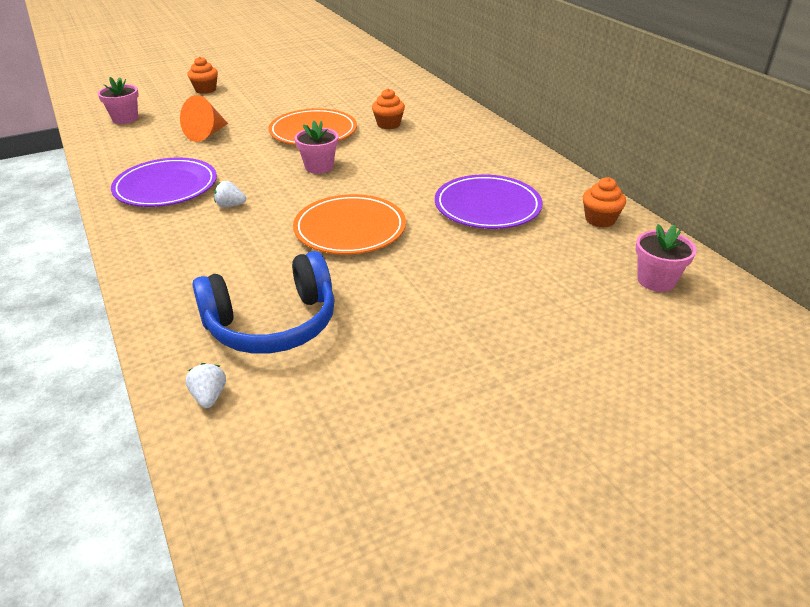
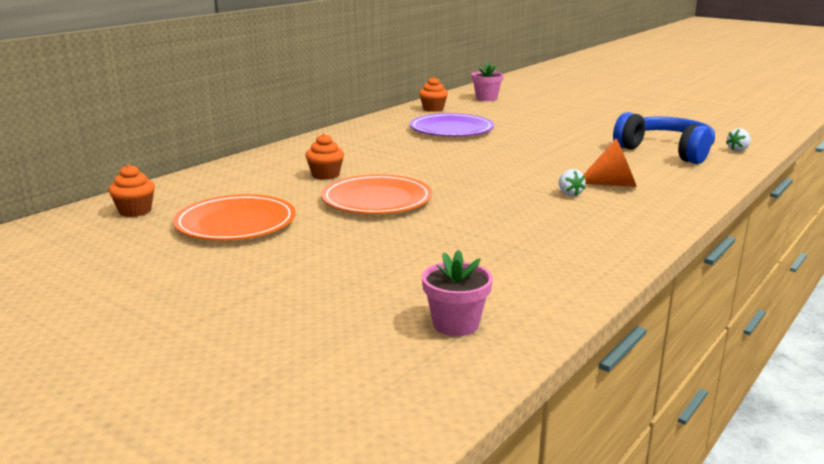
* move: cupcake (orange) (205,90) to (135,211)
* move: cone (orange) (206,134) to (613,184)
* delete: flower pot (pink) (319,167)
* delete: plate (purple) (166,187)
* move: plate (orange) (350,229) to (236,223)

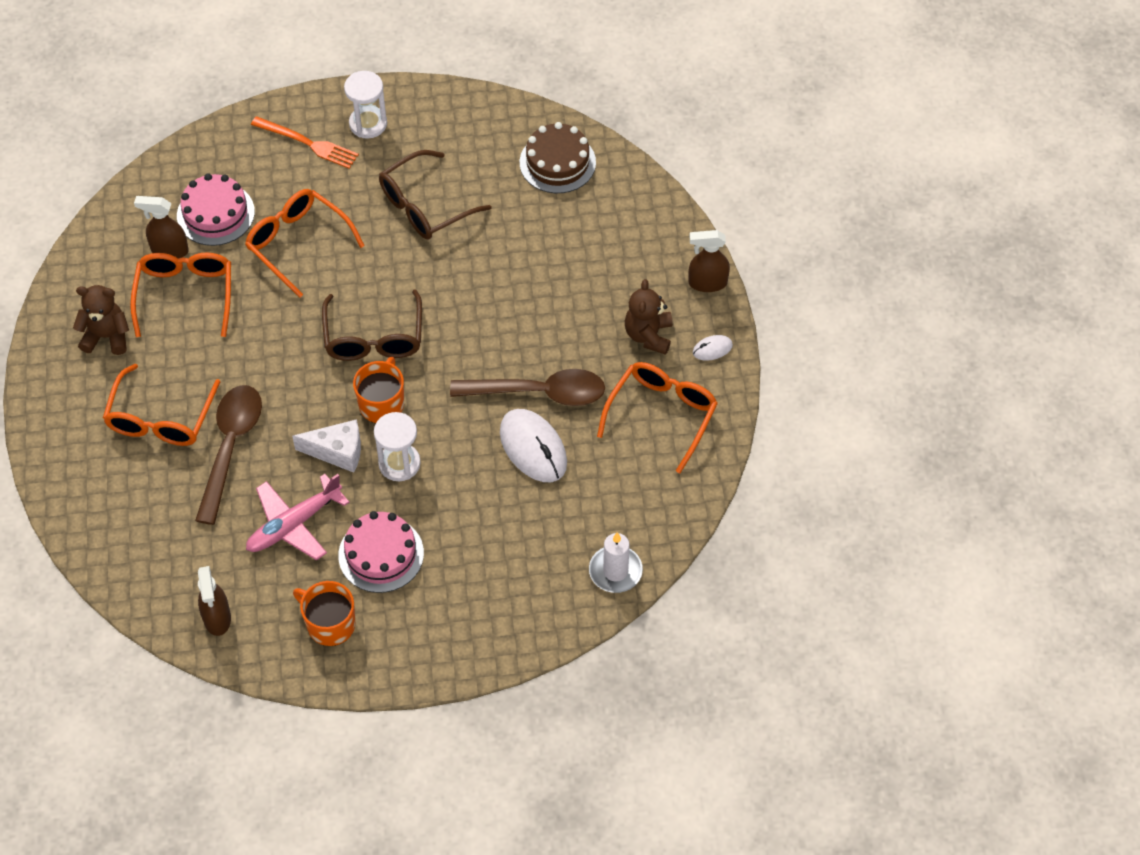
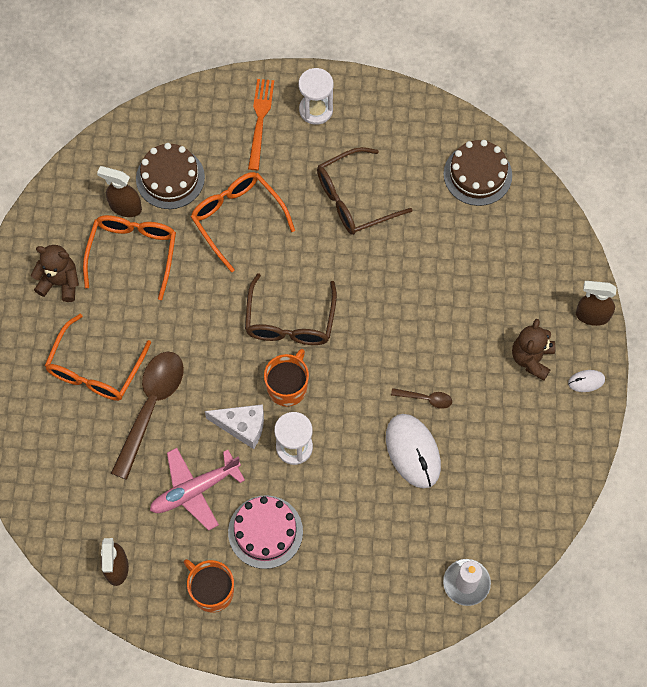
* rotate: fork (orange) (307,143) = (260,121) 120 degrees counterclockwise
* recolor: cake (pink) (215,214) to cake (brown) (170,178)
* delete: glasses (orange) (661,415)
* resize: spoon (brown) (538,393) = (425,399) x0.45

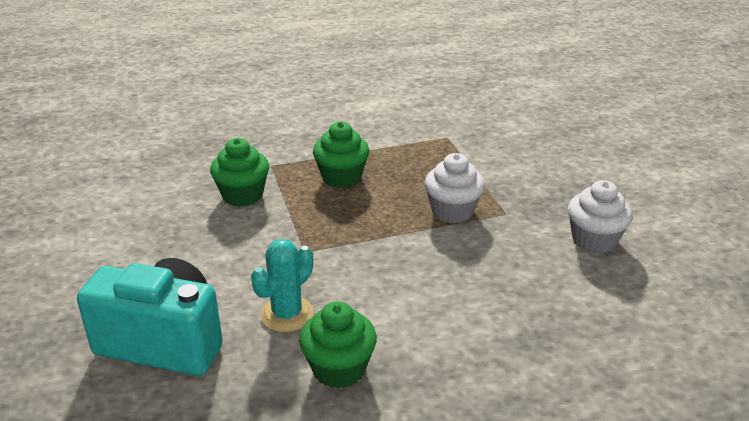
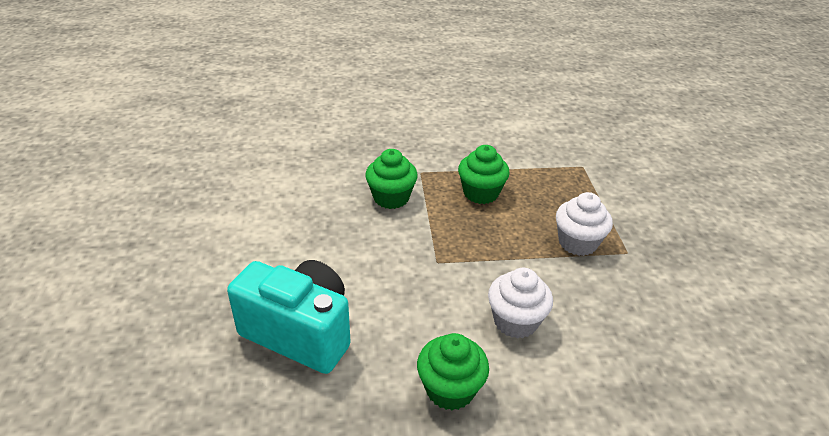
* move: cupcake (white) (594,240) to (515,321)
* delete: cactus (turquoise) (287,314)

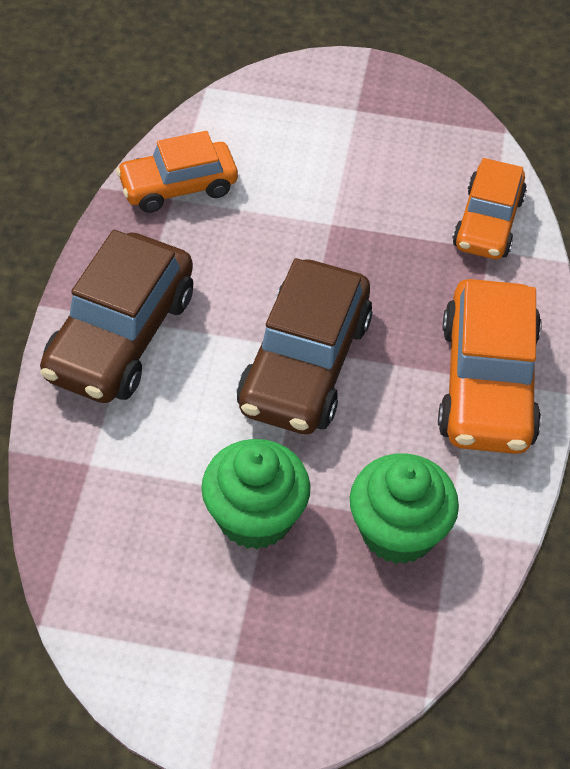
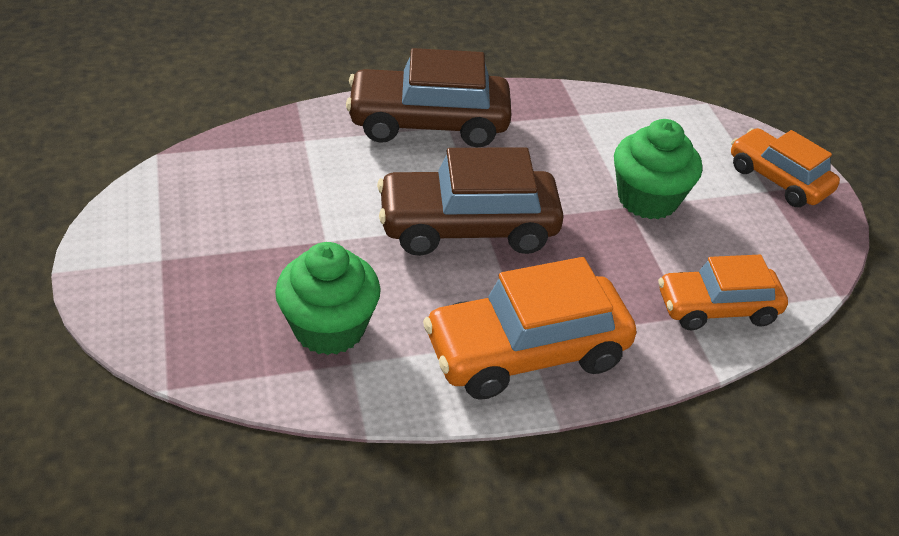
* move: car (orange) (178,186) to (778,179)
* move: cupcake (green) (255,517) to (647,199)

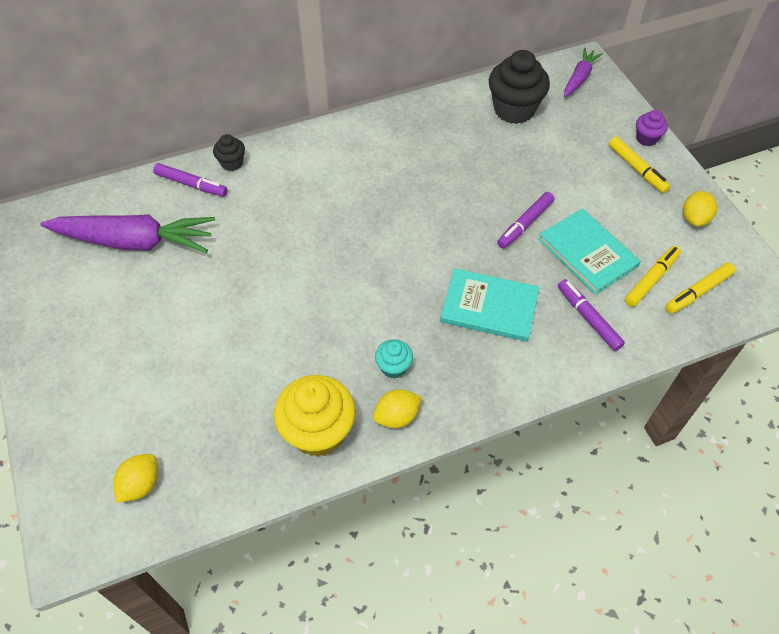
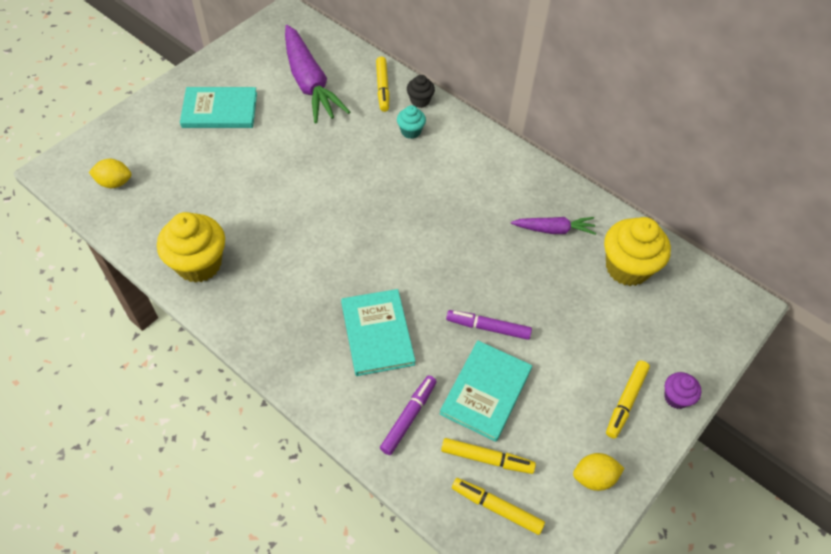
* move: carrot (purple) (579,78) to (553,230)
* recolor: cupcake (black) (514,110) to cupcake (yellow) (627,268)
* recolor: marker (purple) (191,184) to marker (yellow) (382,88)
* move: cupcake (turquoise) (393,367) to (410,131)
* delete: lemon (yellow) (397,416)
* insert: book (turquoise) (220,110)

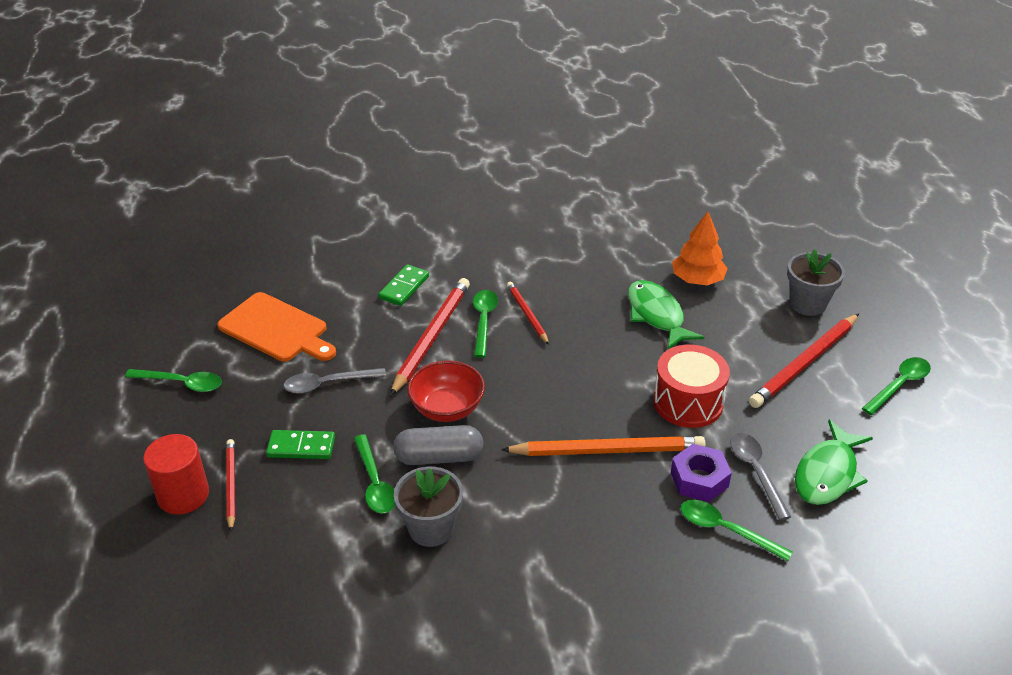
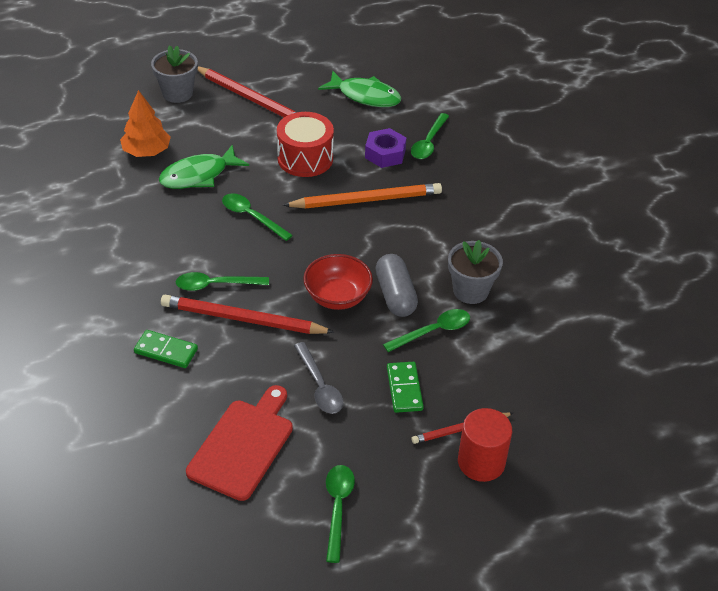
* delete: pencil (red) (527,314)
* recolor: cutting board (orange) (276,329) to cutting board (red) (243,445)
* move: spoon (green) (899,385) to (252,217)
* delete: spoon (grey) (756,472)
* rotate: pencil (orange) (607,450) = (366,200) 90 degrees clockwise

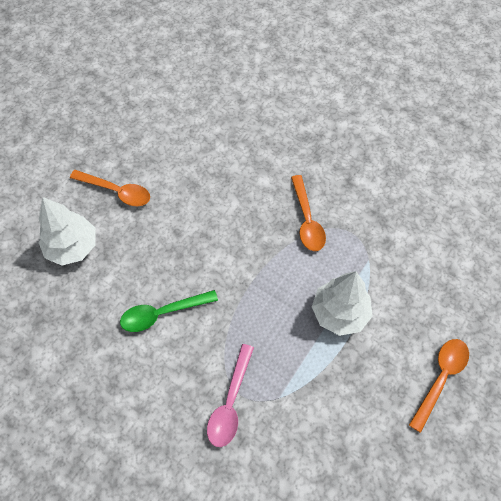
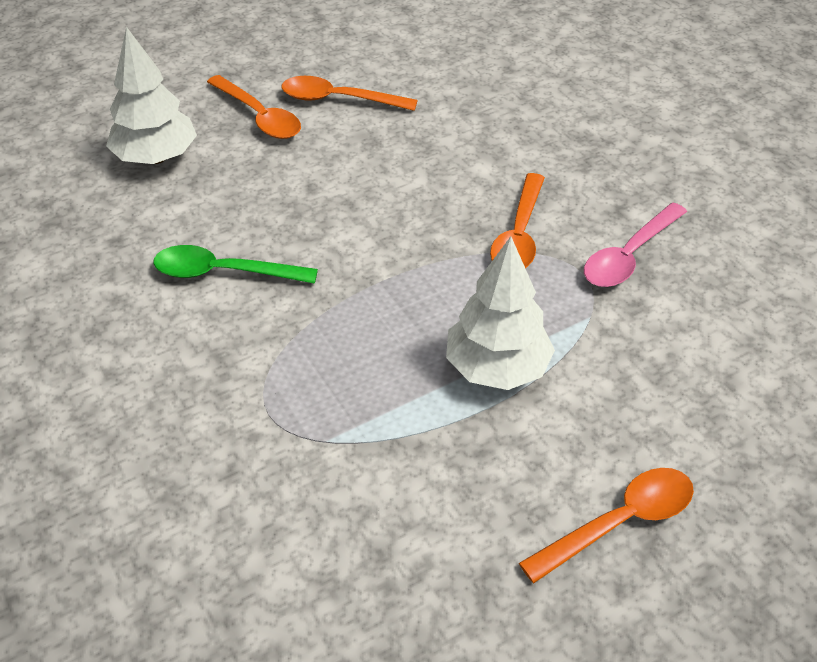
* move: spoon (pink) (230,402) to (629,256)
* insert: spoon (orange) (339,99)

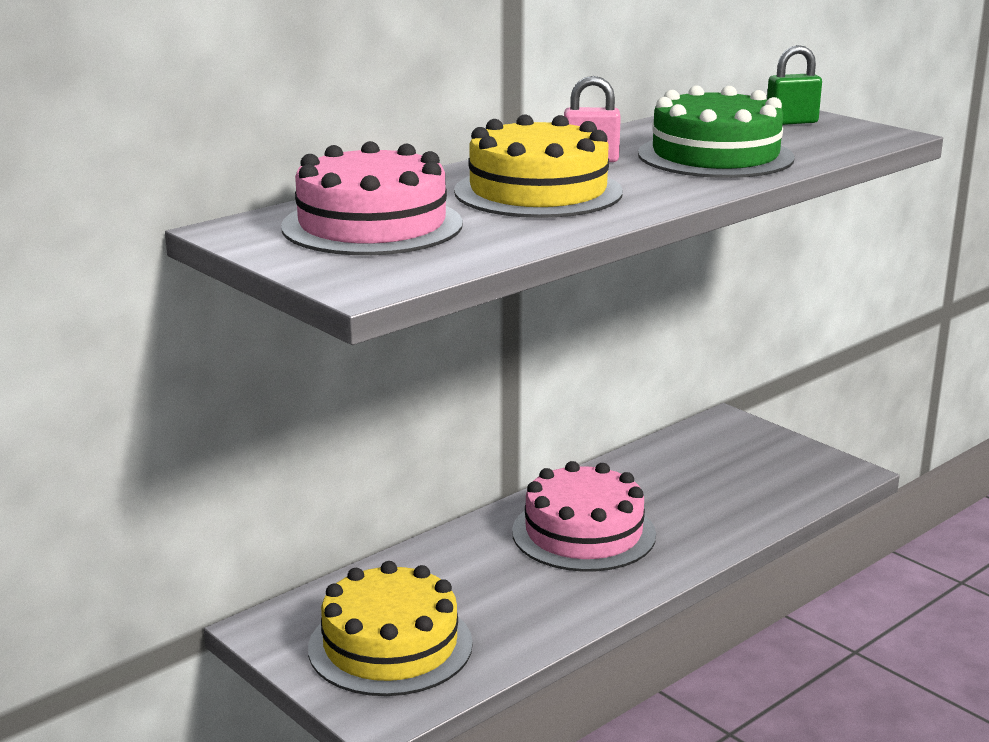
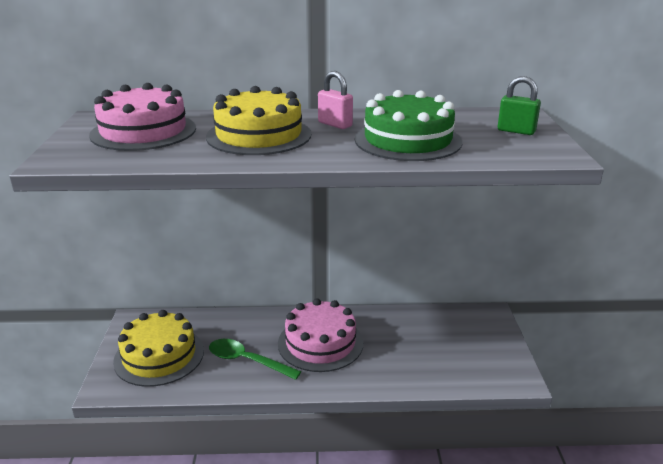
* insert: spoon (green) (247,361)

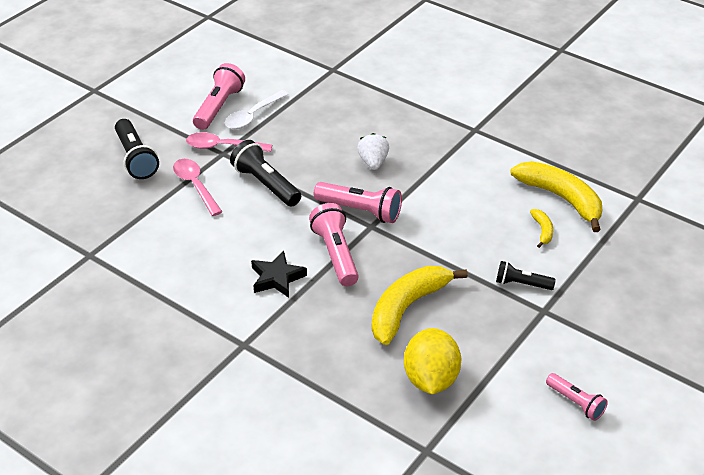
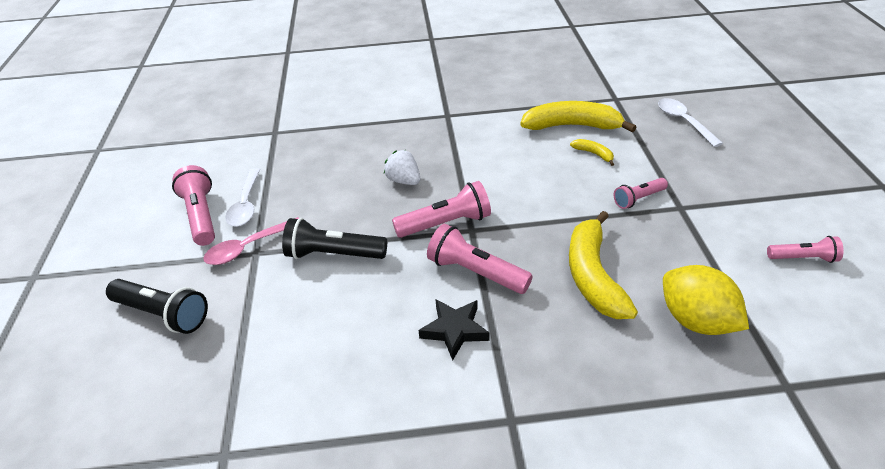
* delete: spoon (pink) (195,186)
* recolor: flashlight (black) (522,284) to flashlight (pink) (638,199)
* insert: spoon (white) (683,121)

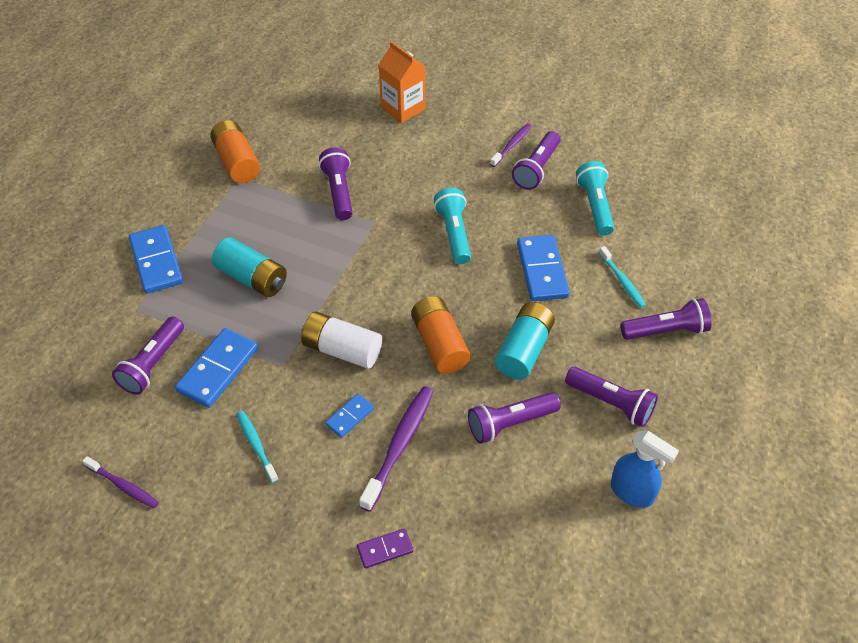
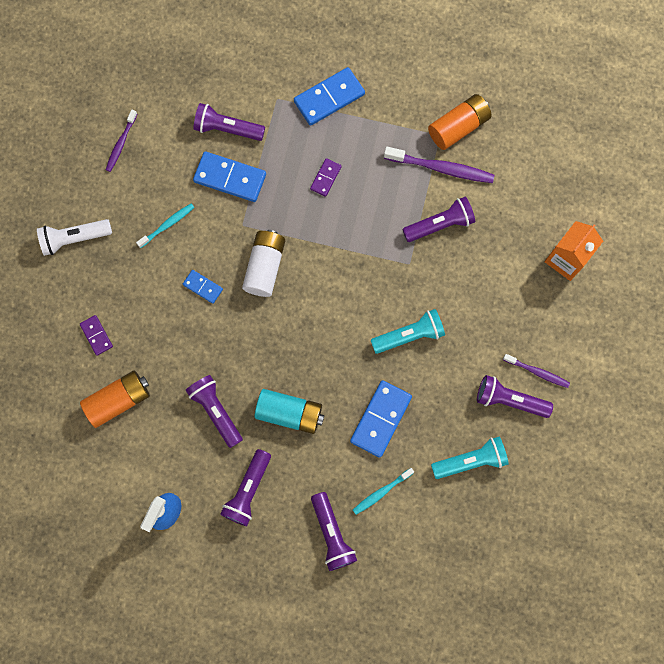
* rotate: domino (blue) (542,270) = (380,419) 45 degrees counterclockwise
* replace: battery (turquoise) (252,278) to domino (purple) (325,178)
* move: battery (orange) (439,344) to (119,400)
* move: toothbrush (purple) (399,445) to (441,168)
* insert: flashlight (white) (74,239)

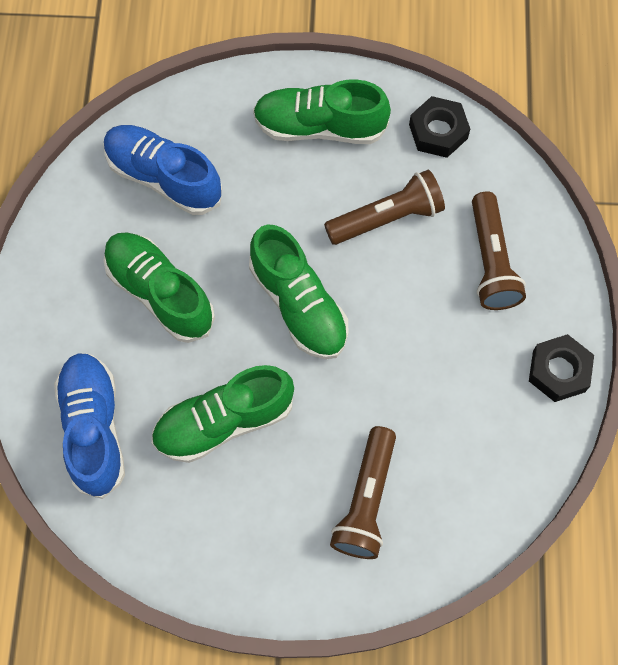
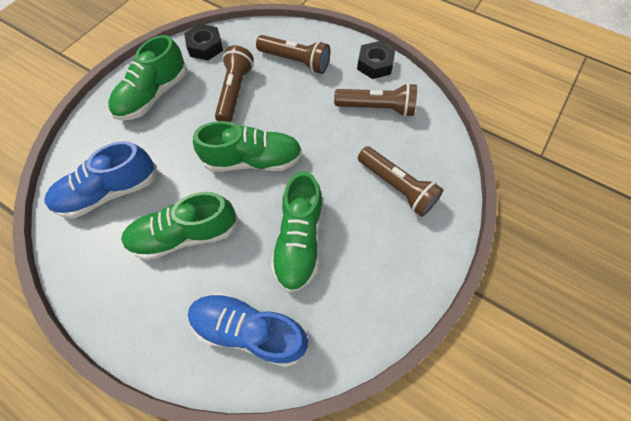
* insert: flashlight (brown) (376,108)

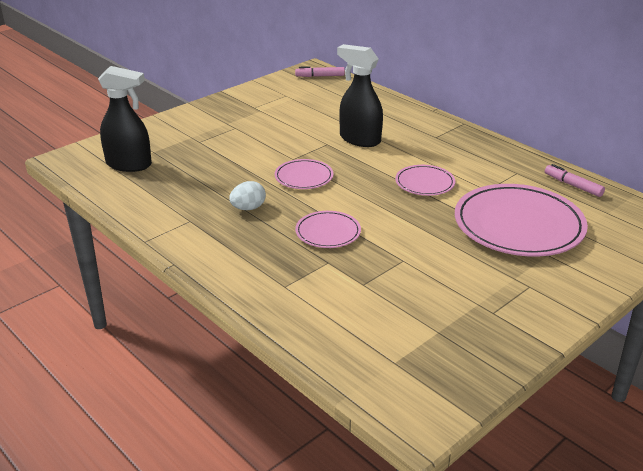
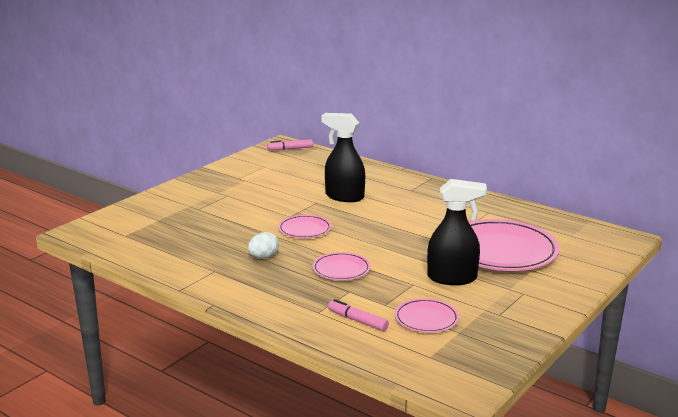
* move: spray bottle (black) (129,164) to (452,278)
* move: marker (pink) (573,185) to (357,321)
* move: plate (pink) (424,183) to (426,319)

